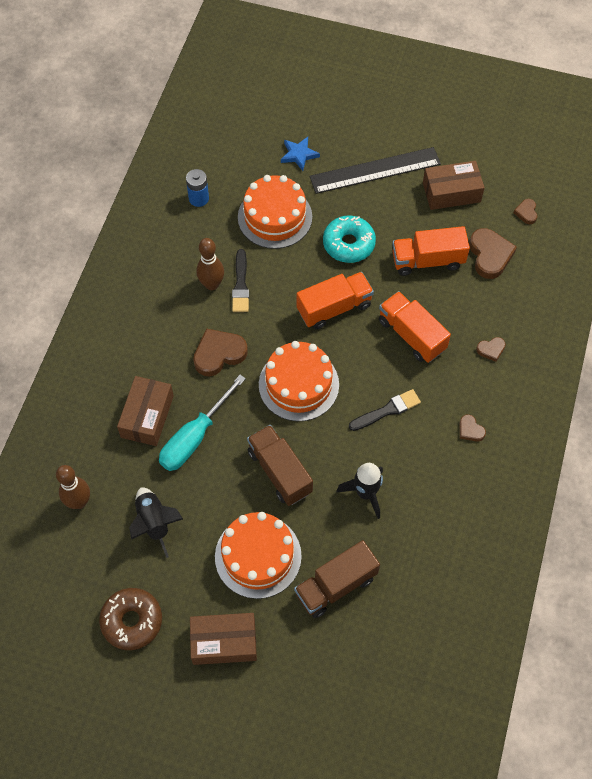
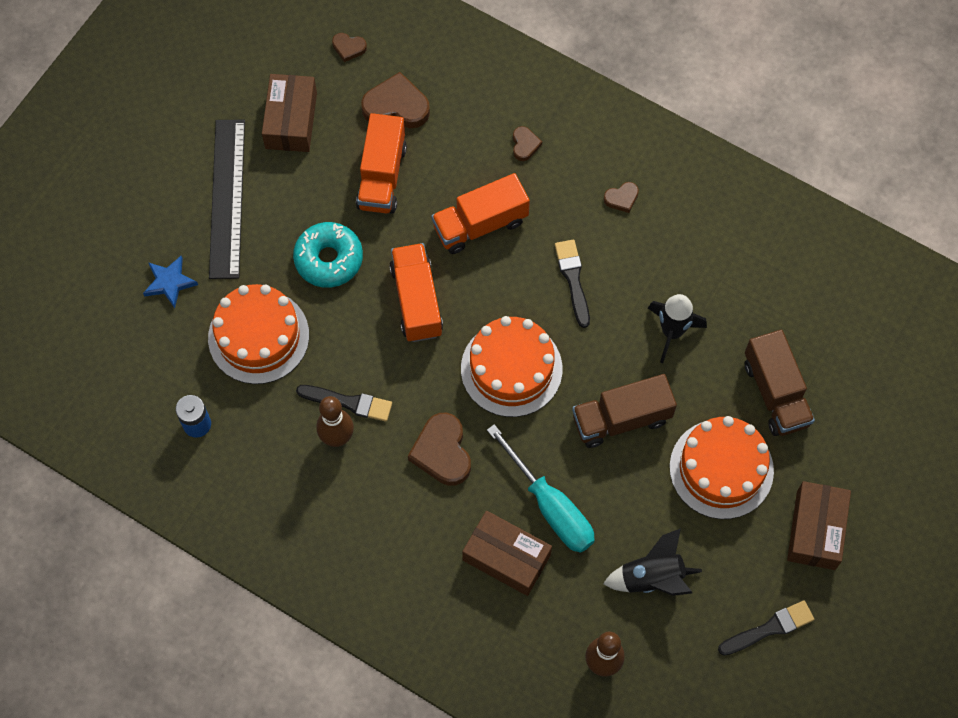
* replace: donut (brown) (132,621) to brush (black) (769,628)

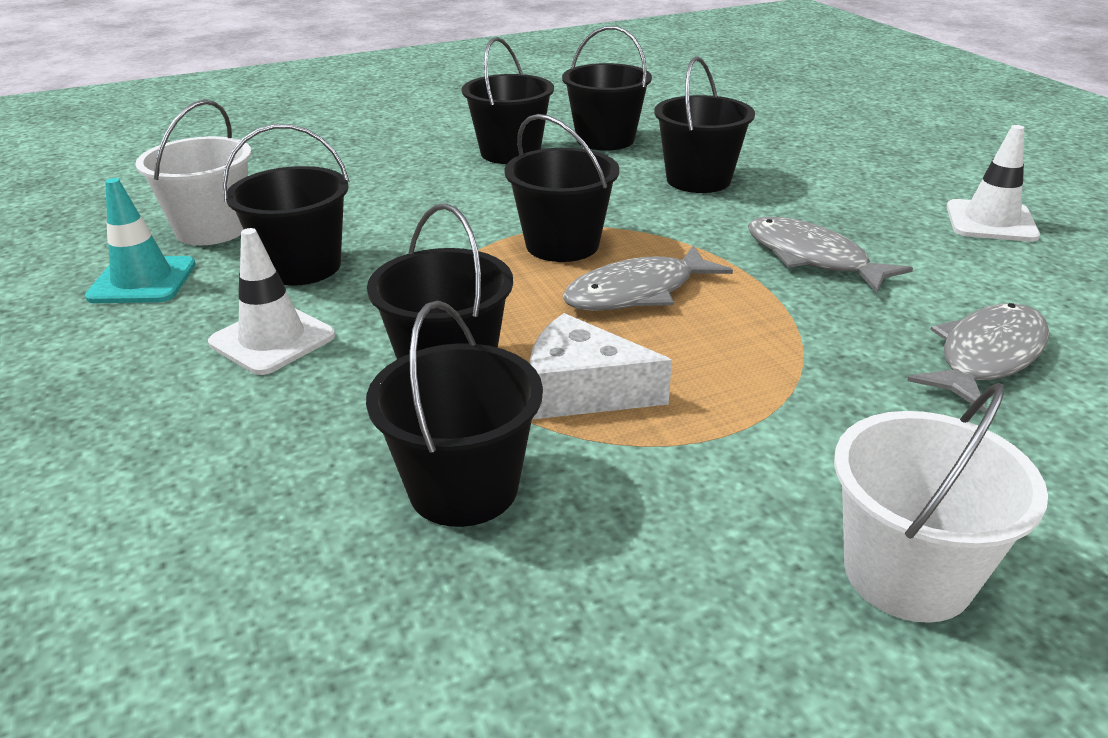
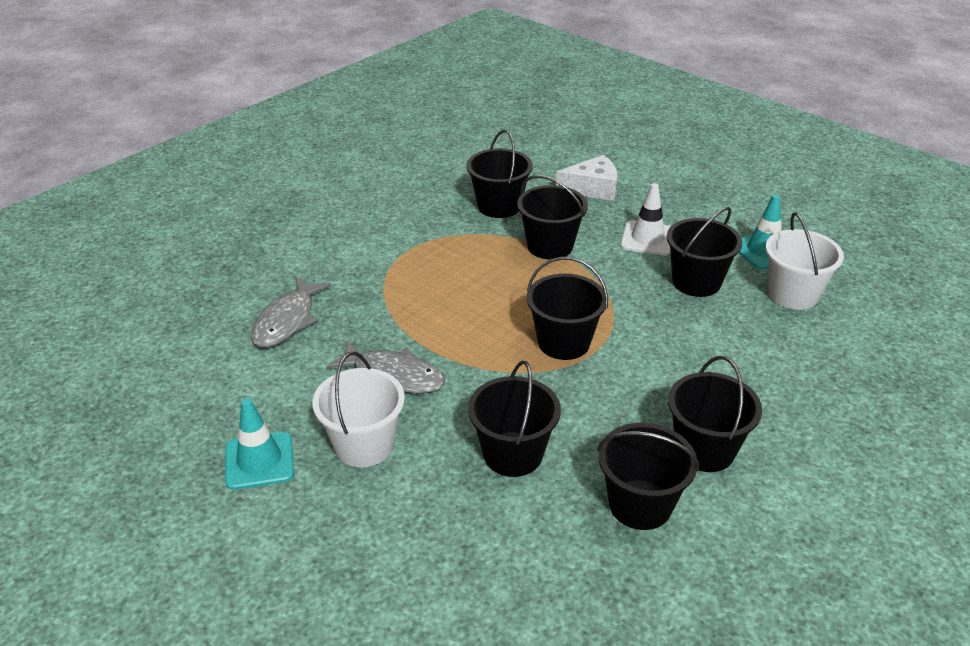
* recolor: traffic cone (white) (991,221) to traffic cone (turquoise) (259,461)
* delete: fish (grey) (637,292)
* move: cheese (white) (582,391) to (592,188)
* move: bucket (white) (907,573) to (364,445)

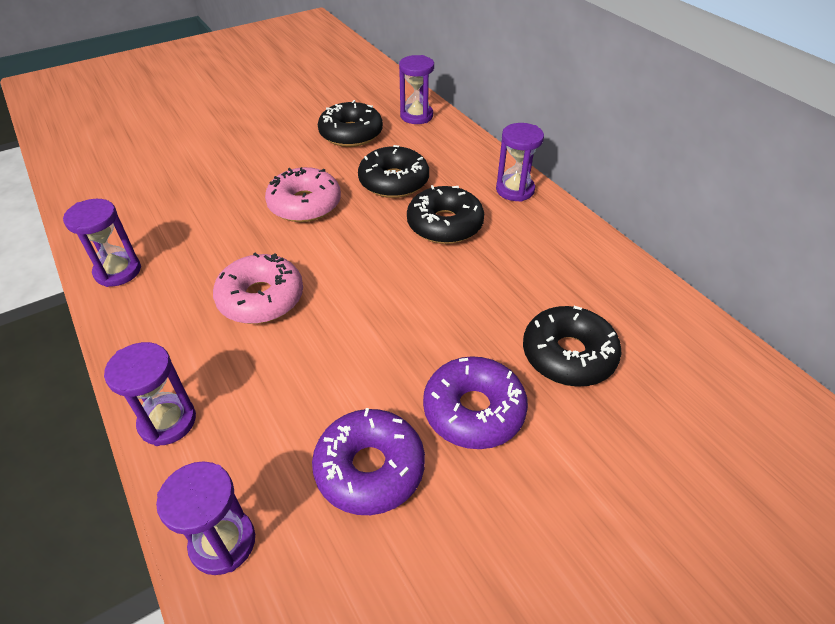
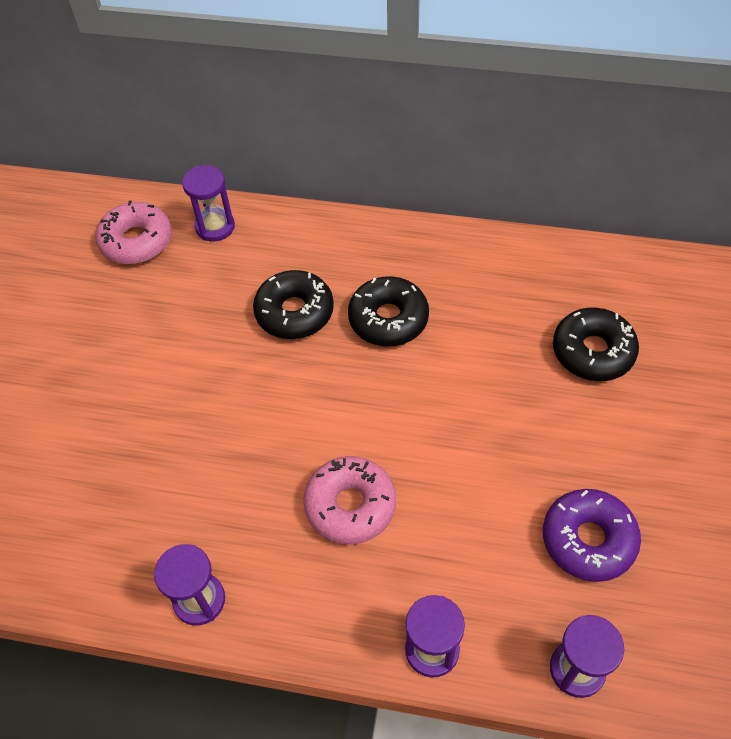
* delete: donut (black) (351,134)
* delete: hourglass (purple) (515,190)
* move: donut (pink) (305,204) to (136,241)
* delete: donut (purple) (473,410)

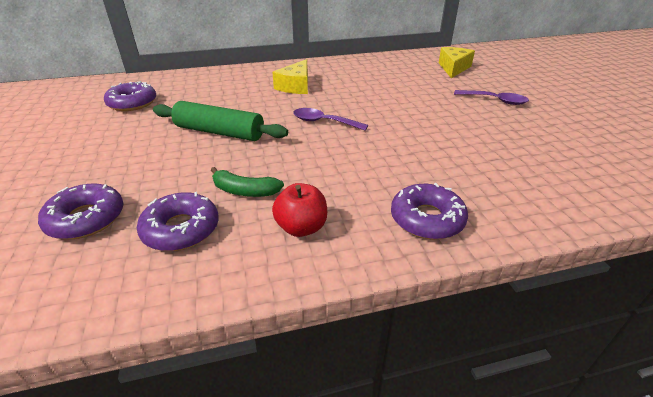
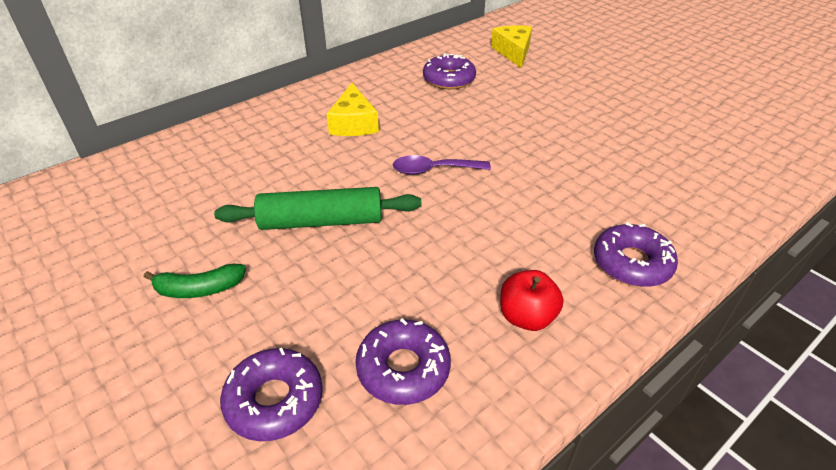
* move: donut (purple) (132,103) to (449,79)
* delete: spoon (purple) (495,100)
* move: banana (green) (244,191) to (199,289)

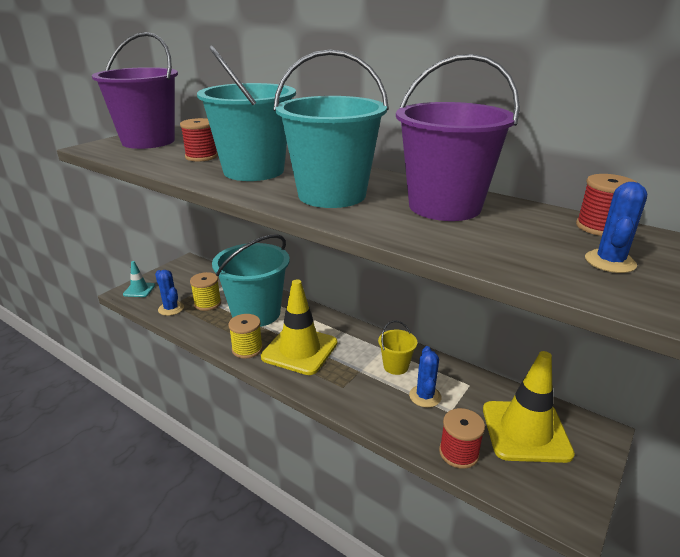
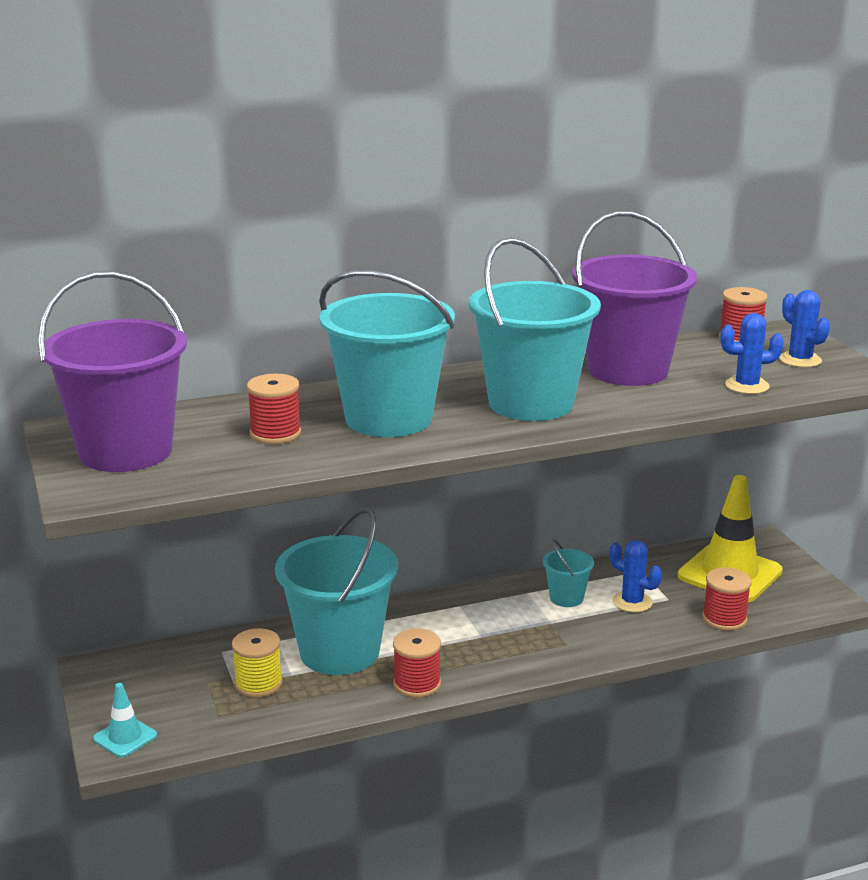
* move: cactus (blue) (171,309) to (747,386)
* delete: traffic cone (yellow) (299,350)
* recolor: spool (yellow) (247,349) to spool (red) (417,684)
* recolor: bucket (yellow) (396,366) to bucket (turquoise) (566,598)

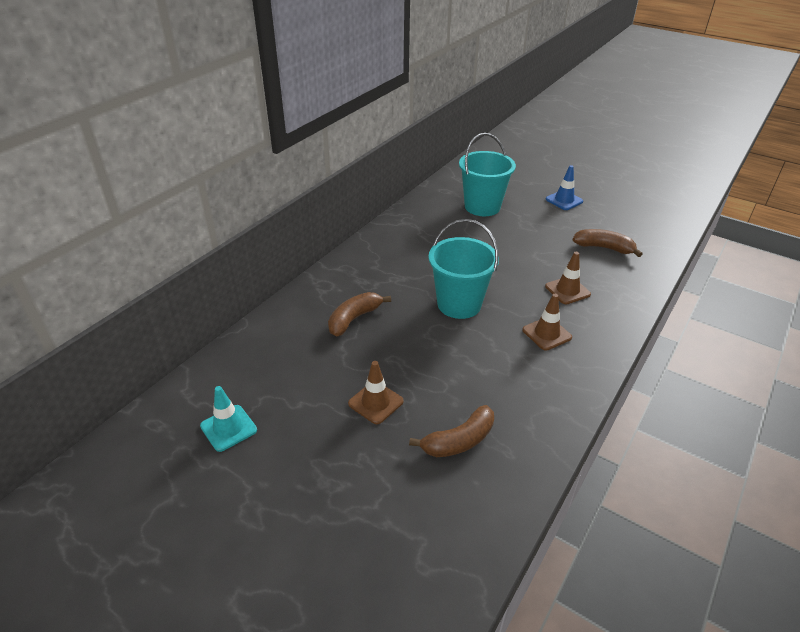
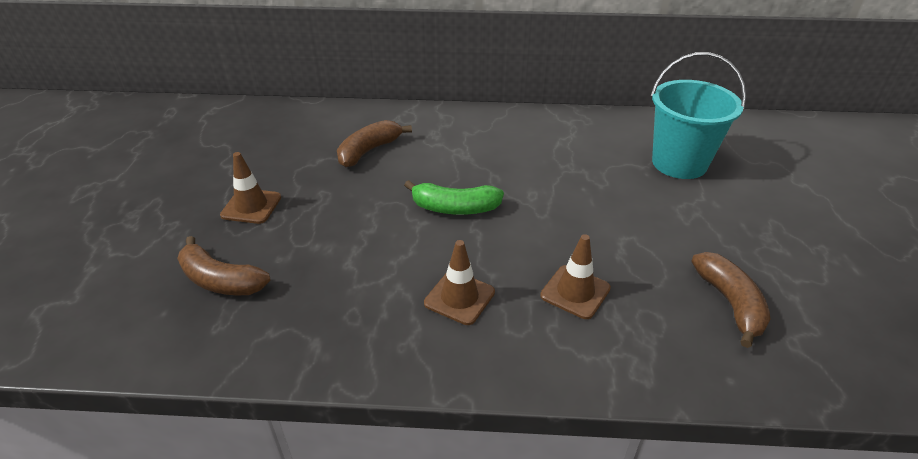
* delete: traffic cone (blue) (564,200)
* replace: bucket (turquoise) (459,304) to banana (green) (454,208)
* rotate: banana (brown) (354,319) = (369,151) 60 degrees counterclockwise
* delete: traffic cone (turquoise) (228,428)

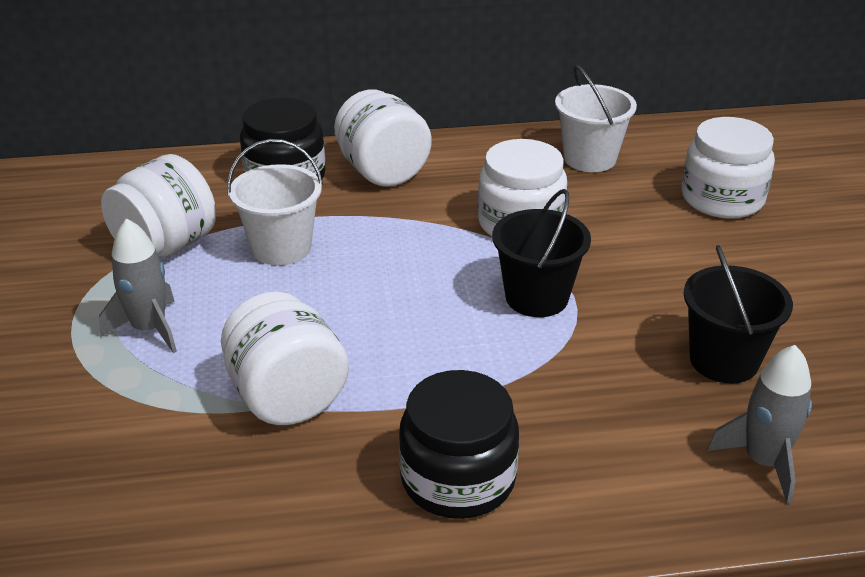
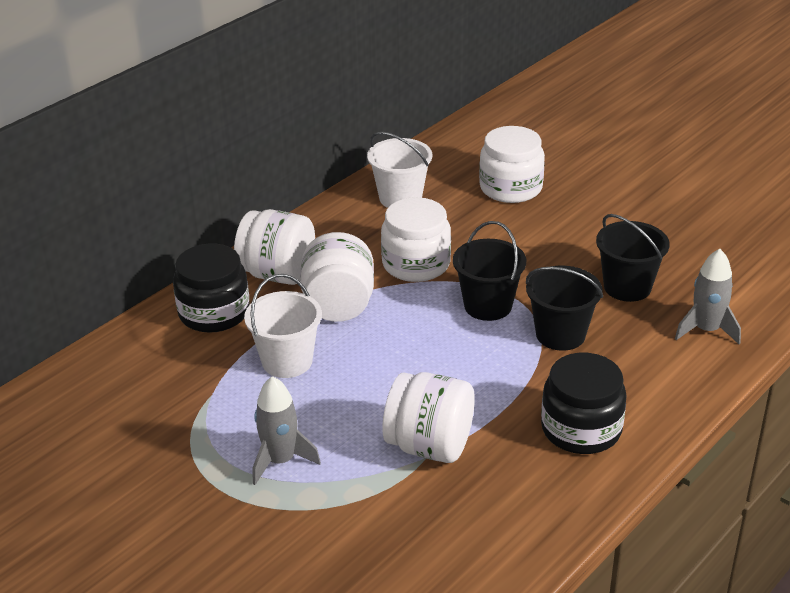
* move: jar (white) (166,245) to (339,306)
* insert: bucket (black) (560,334)

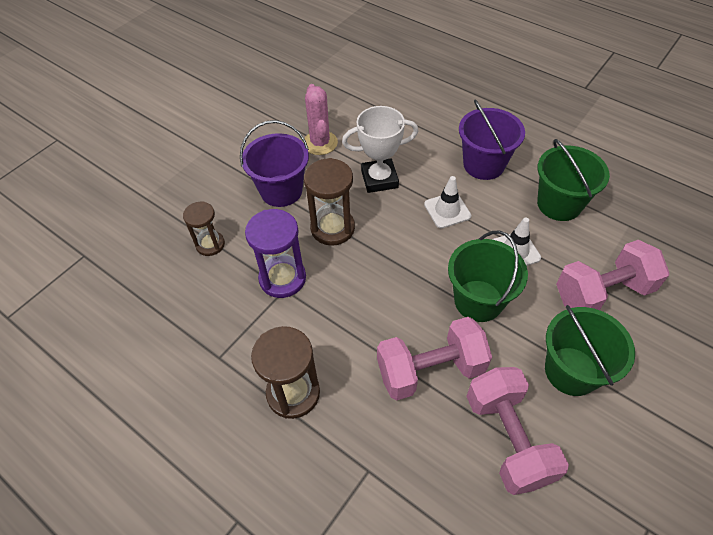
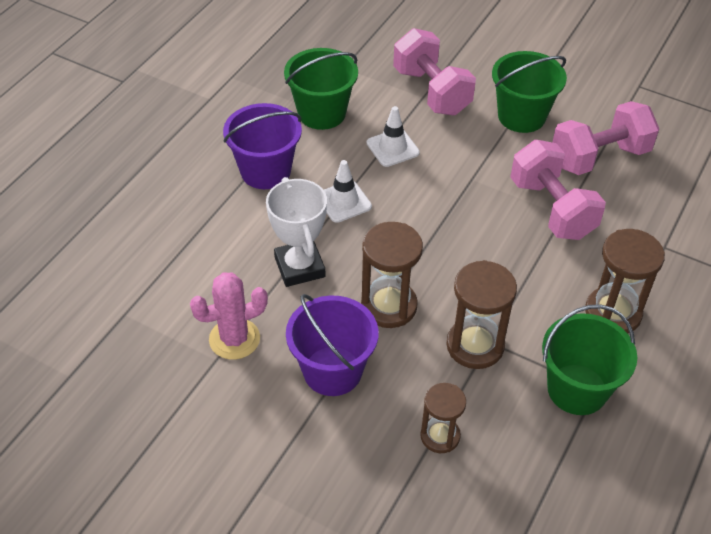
* recolor: hourglass (purple) (282,278) to hourglass (brown) (475,345)
* move: bucket (green) (478,301) to (577,389)

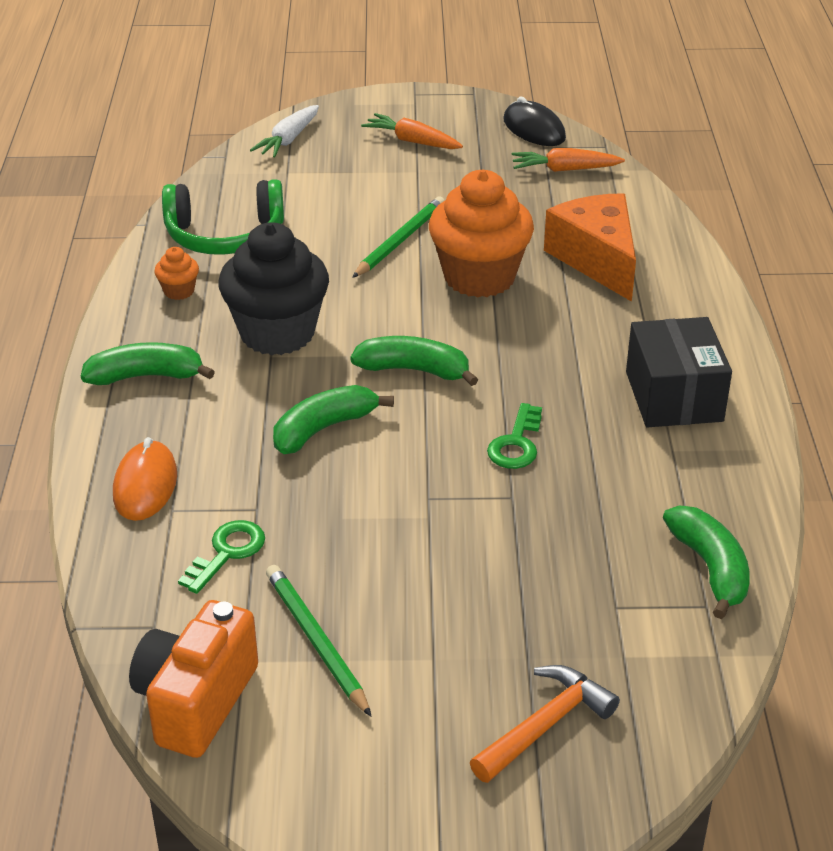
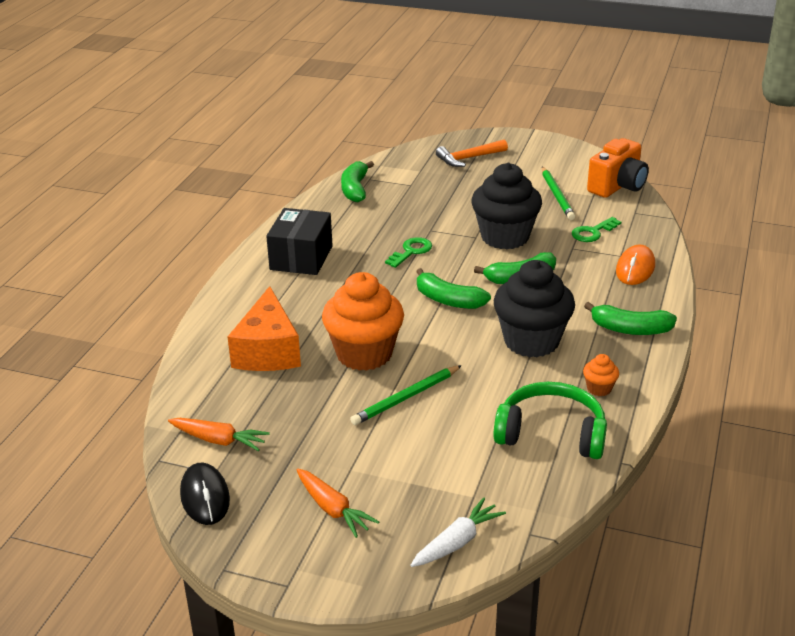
* insert: cupcake (black) (505,237)

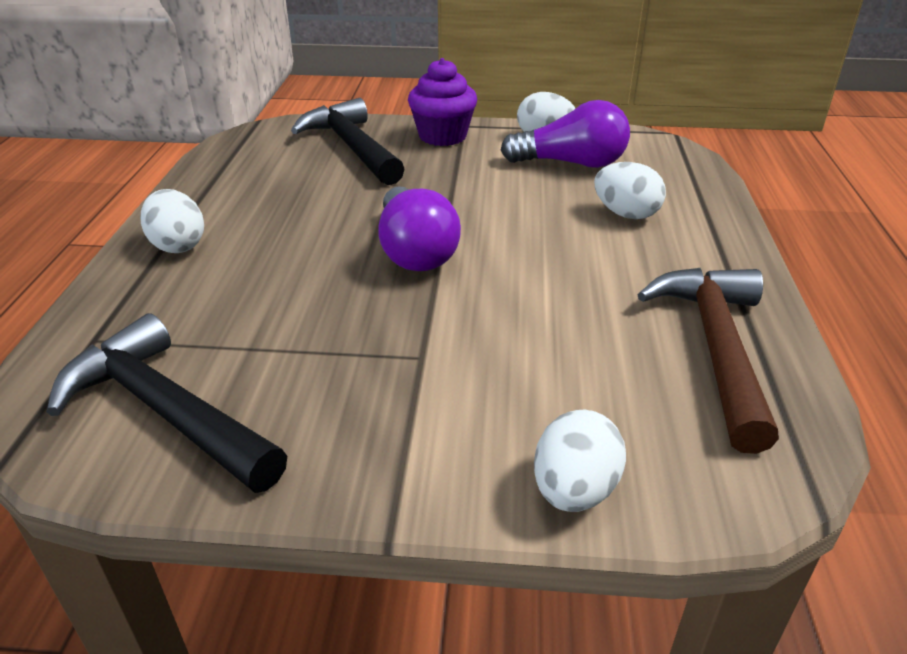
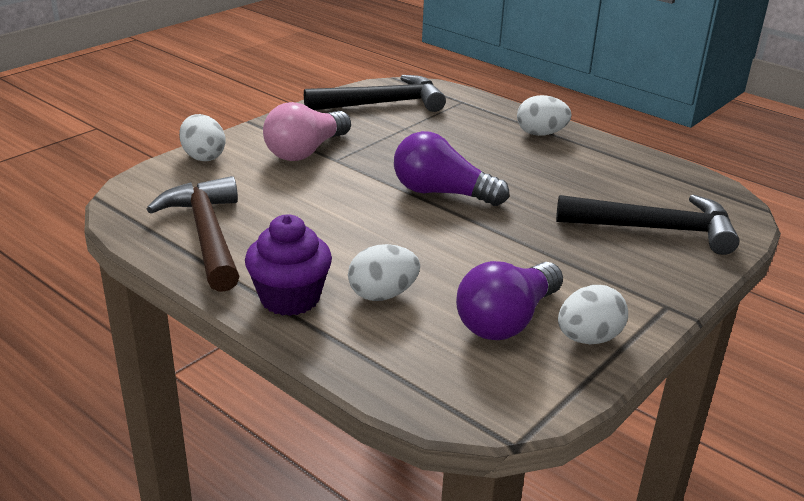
* move: cupcake (purple) (442,136) to (290,298)
* rotate: hammer (brown) (715,349) = (207,235) 150 degrees counterclockwise
* insert: light bulb (pink) (306,151)

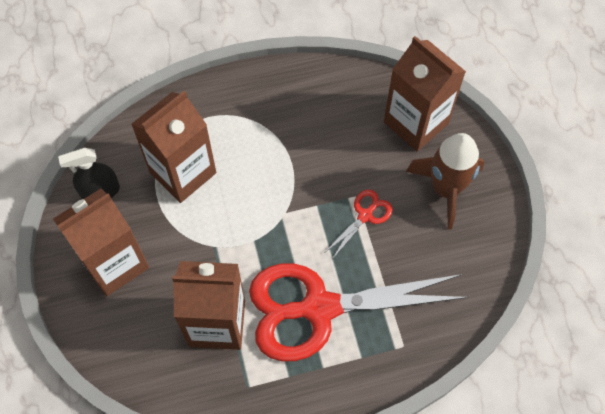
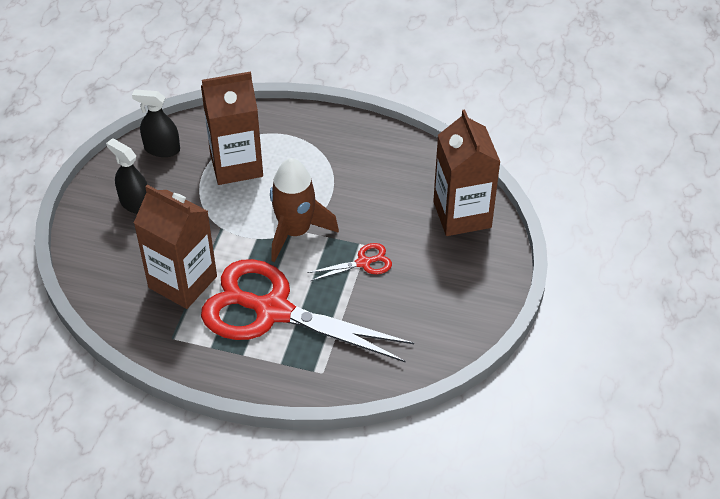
* move: rocket (brown) (445,189) to (295,231)
* replace: carton (brown) (115,263) to spray bottle (black) (135,203)

